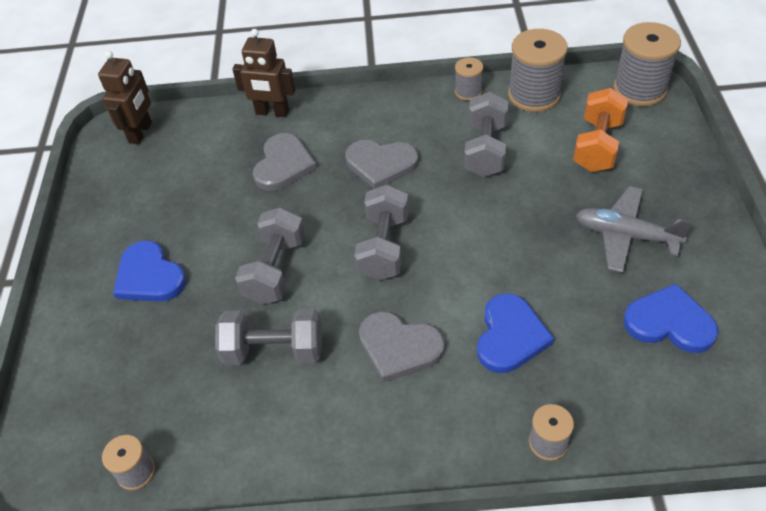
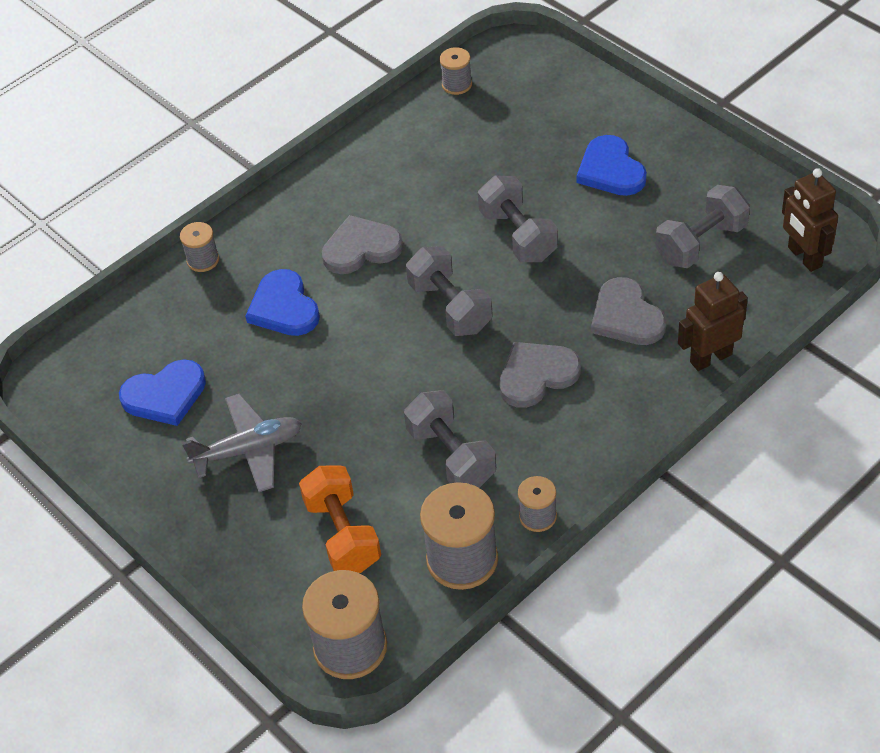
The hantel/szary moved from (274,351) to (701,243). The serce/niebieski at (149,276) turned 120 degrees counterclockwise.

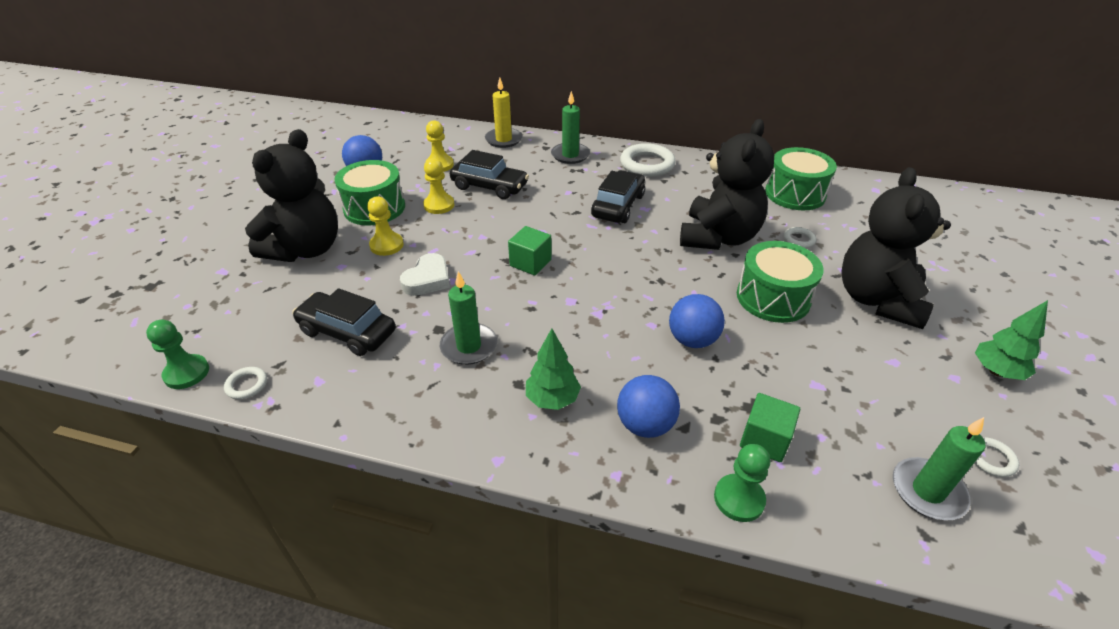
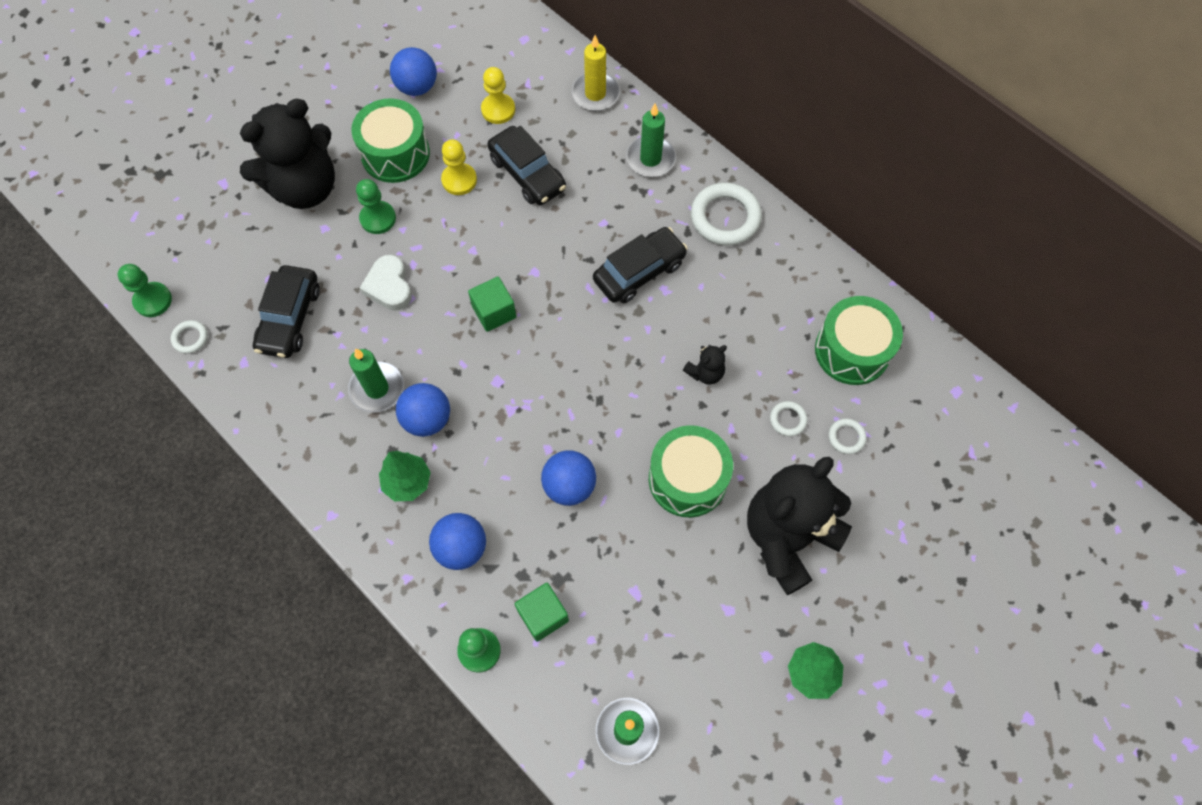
The piłka/niebieski at (427,419) appeared. The pierścień/biały moved from (990,459) to (846,437). The pionek/żółty at (386,245) became the pionek/zielony at (378,218). The samochód/czarny at (347,332) turned 135 degrees counterclockwise. The serce/biały at (428,279) turned 105 degrees clockwise. The miś/czarny at (718,237) changed to 0.41 times the size.

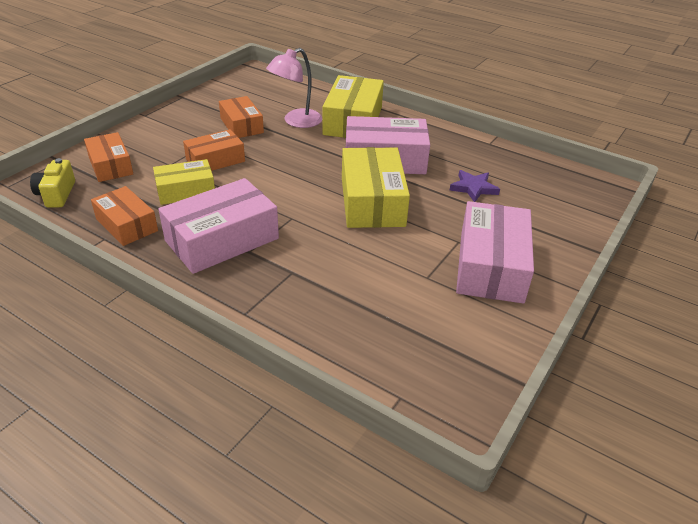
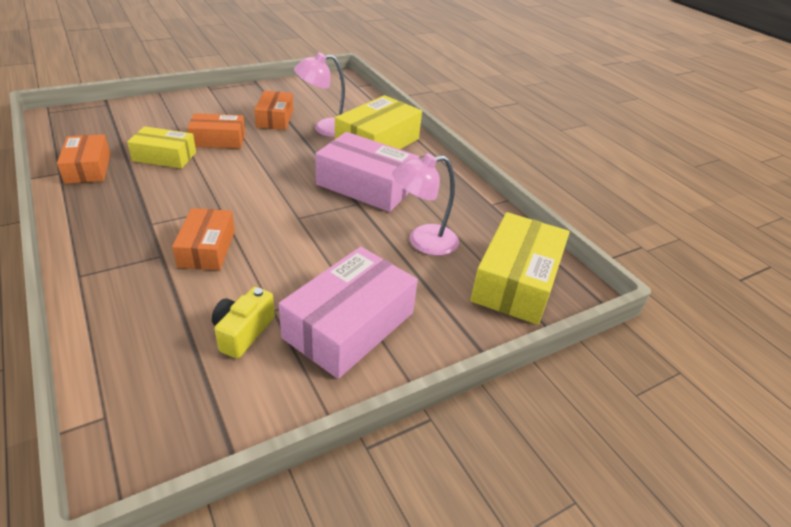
The pudełko/różowy at (222,240) disappeared. The aparat fotograficzny/żółty moved from (56,194) to (243,332). The pudełko/pomarańczowy moved from (110,165) to (207,248). The pudełko/żółty moved from (372,201) to (516,281). The gwiazda/fioletowy at (473,188) was replaced by the lampka/różowy at (423,241).

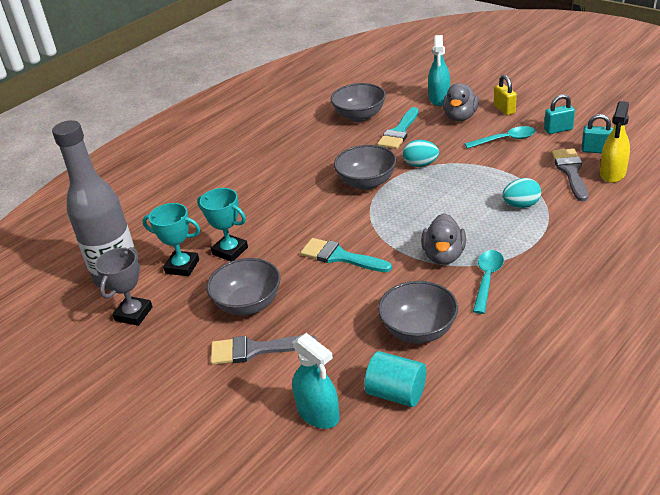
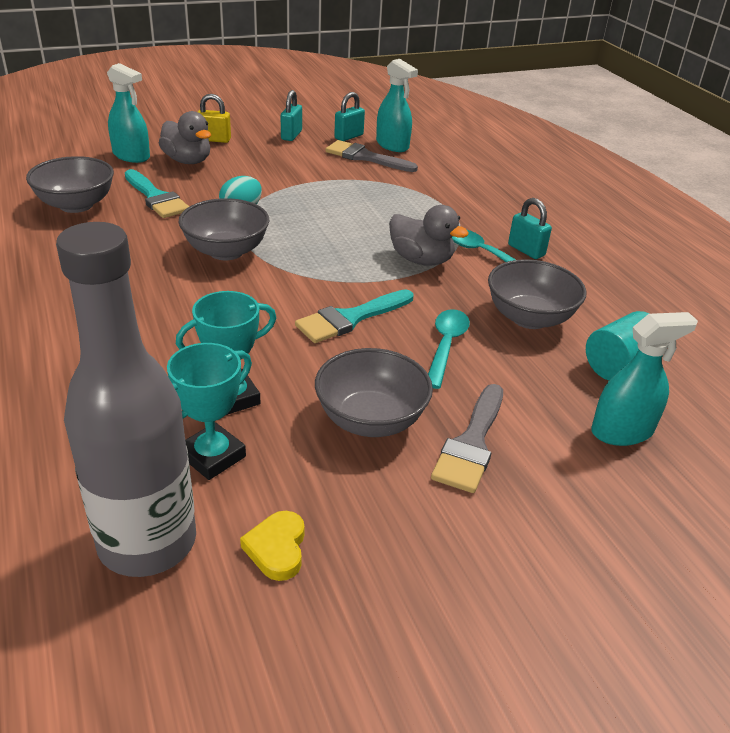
The jajko/turkusowy at (521,205) disappeared. The kłódka/turkusowy at (526,250) appeared. The łyżka/turkusowy moved from (505,140) to (446,346). The puchar/szary at (134,314) was replaced by the serce/żółty at (277,548). The spryskiwacz/żółty at (612,173) became the spryskiwacz/turkusowy at (392,145).

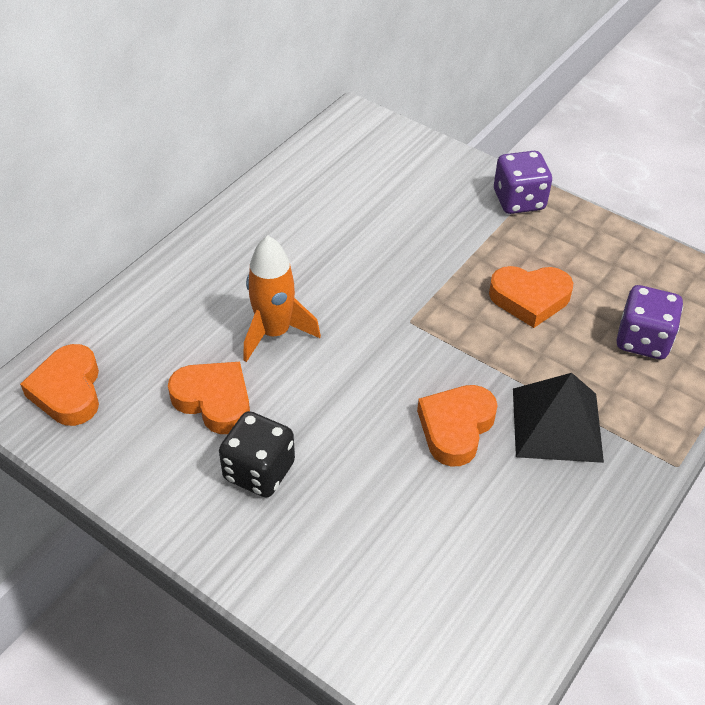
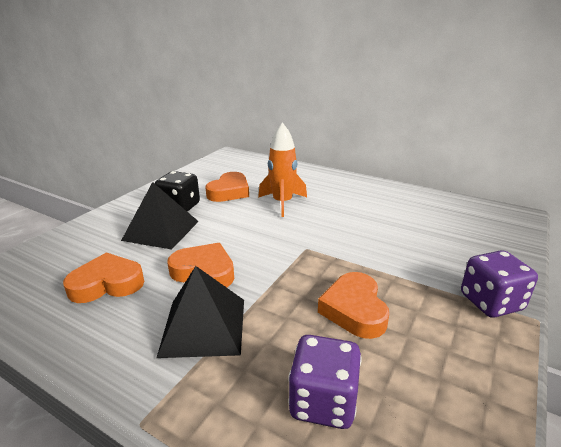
The piramida/czarny at (161,230) appeared. The serce/pomarańczowy moved from (68,390) to (107,284).

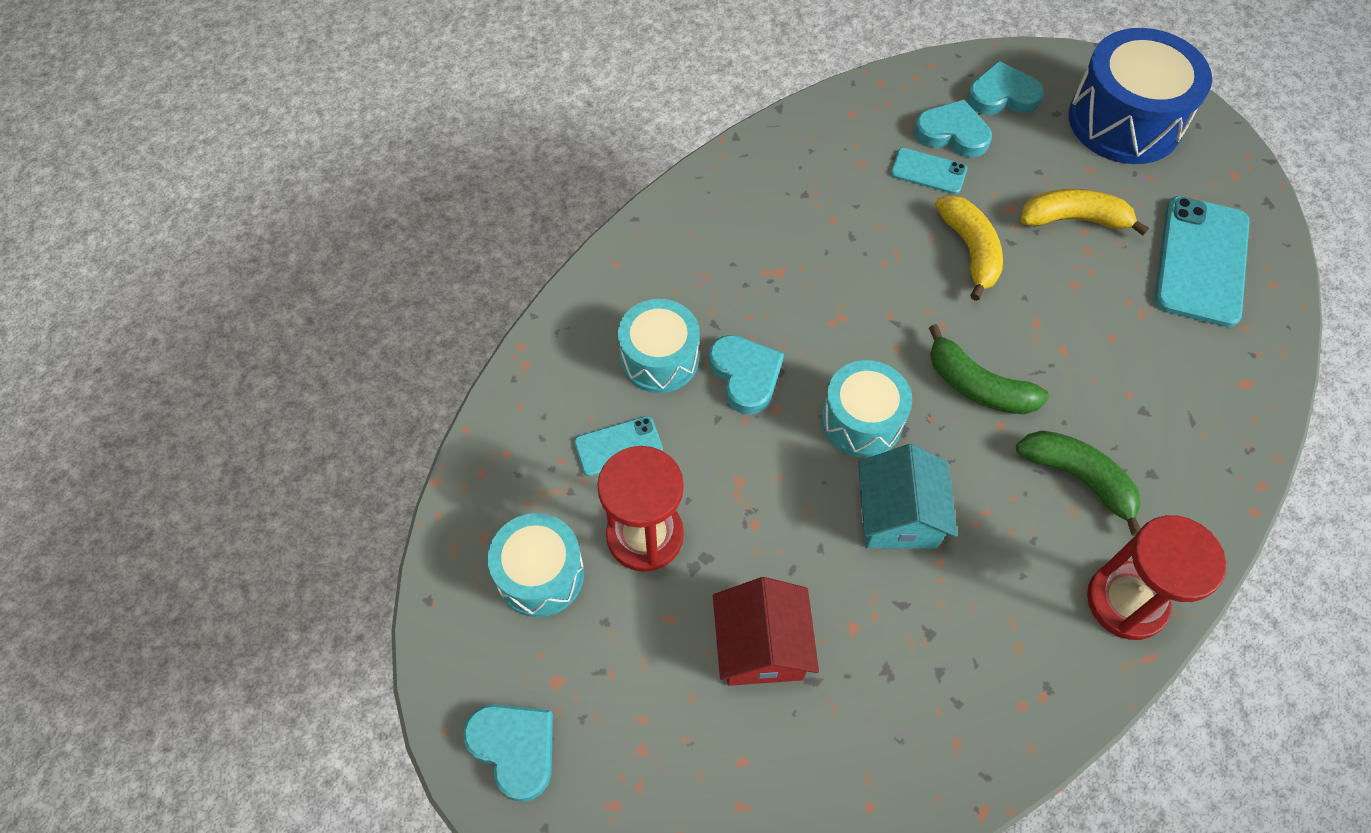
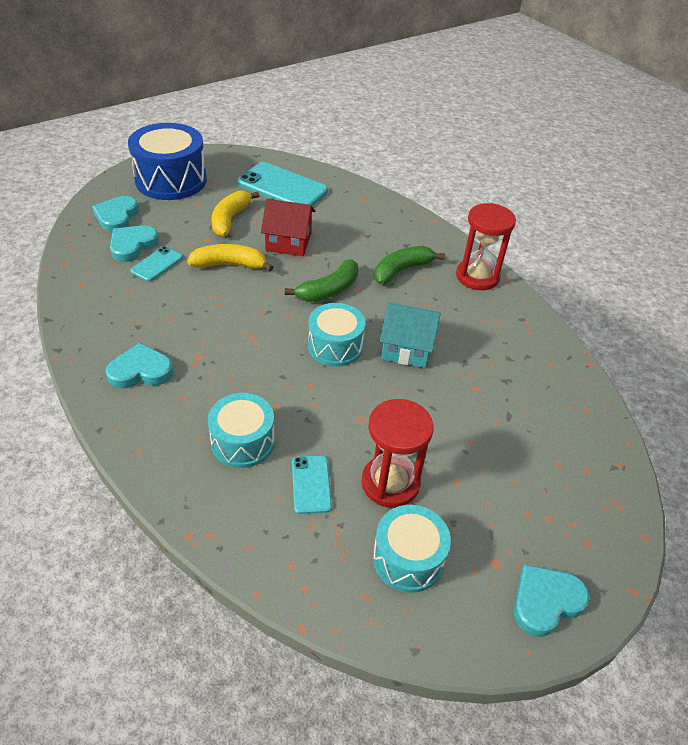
The serce/turkusowy moved from (745,375) to (140,371). The domek/czerwony moved from (761,646) to (288,242).

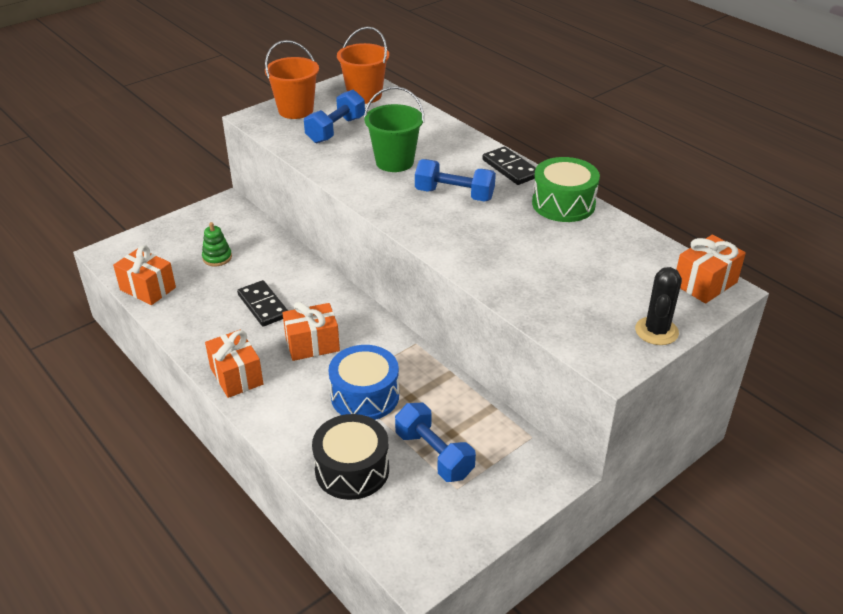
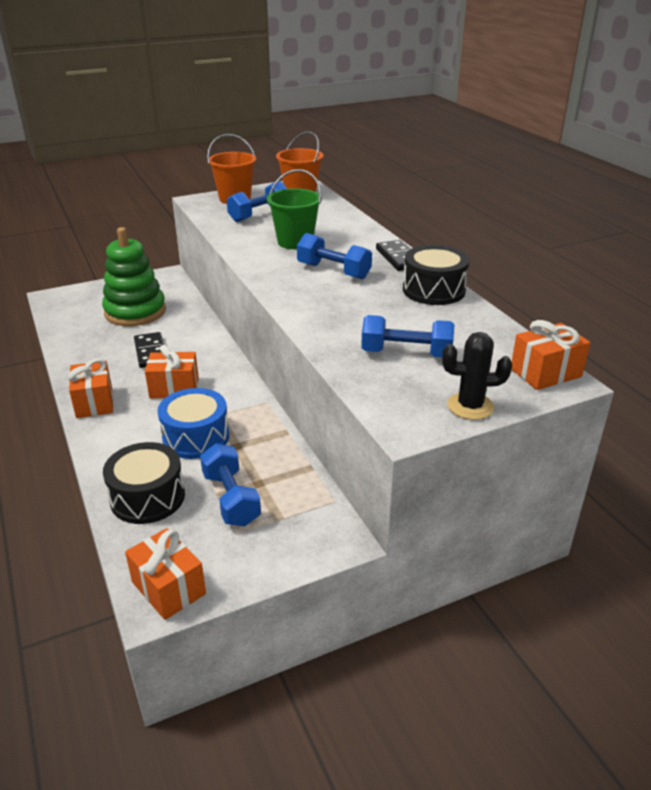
The hantel/niebieski at (406,353) appeared. The prezent/pomarańczowy moved from (148,289) to (168,588). The bęben/zielony at (563,204) became the bęben/czarny at (433,290). The kaktus/czarny at (656,331) turned 60 degrees clockwise. The zabawka nakładanka/zielony at (217,257) changed to 2.34 times the size.

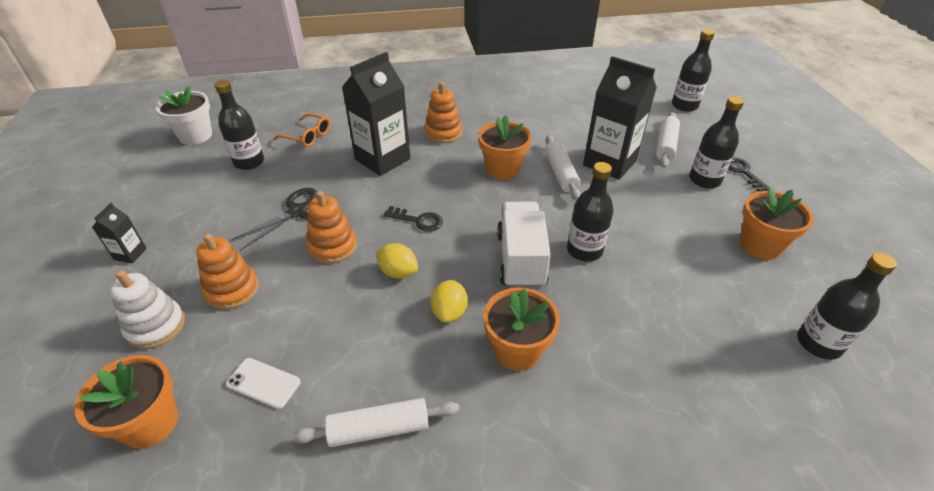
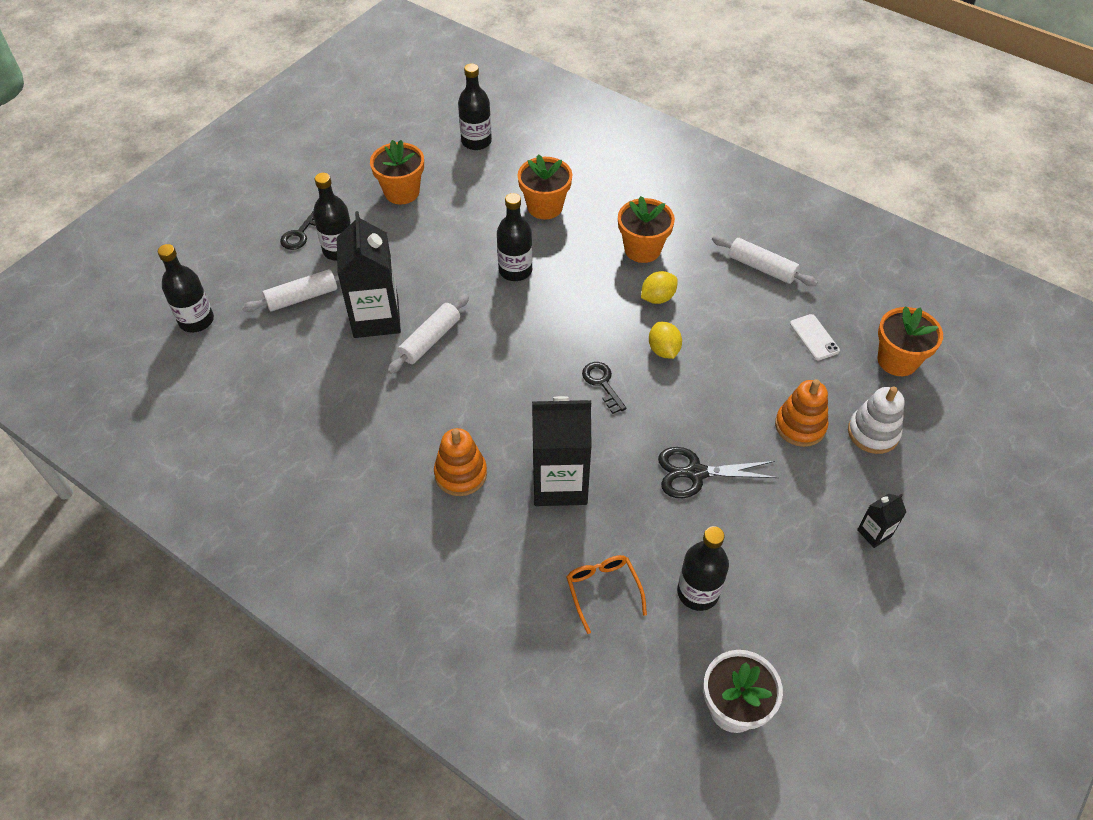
The zabawka nakładanka/pomarańczowy at (332,246) disappeared. The ciężarówka/biały at (520,259) disappeared. The doniczka/pomarańczowy moved from (502,169) to (545,207).

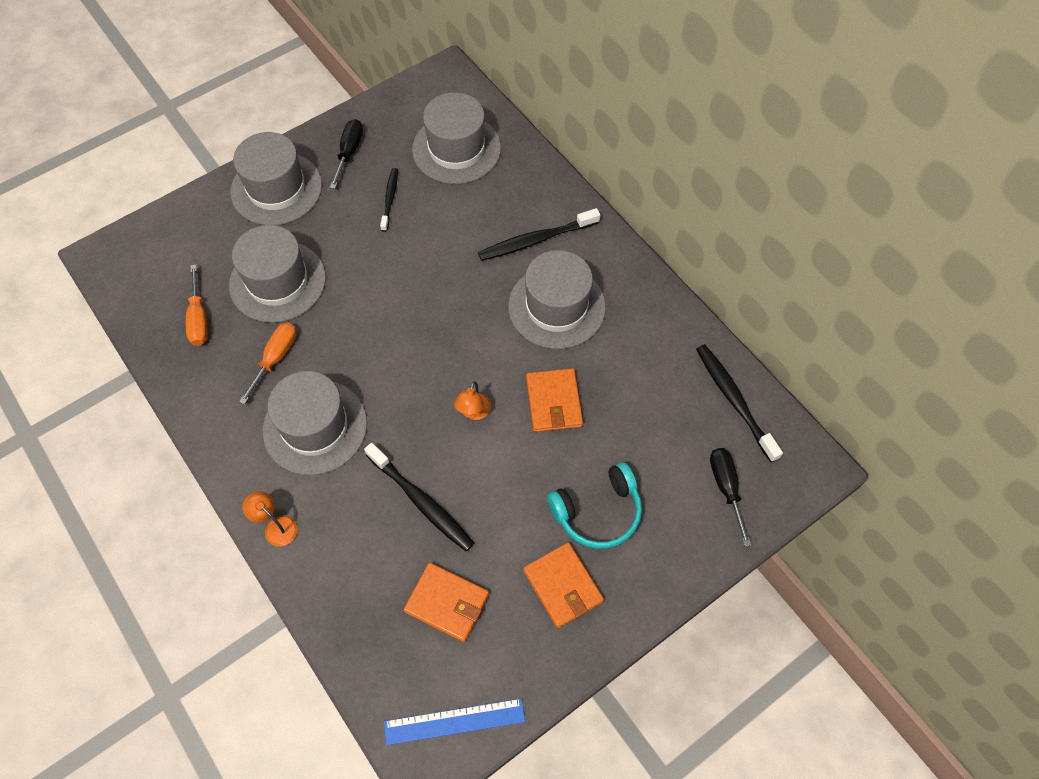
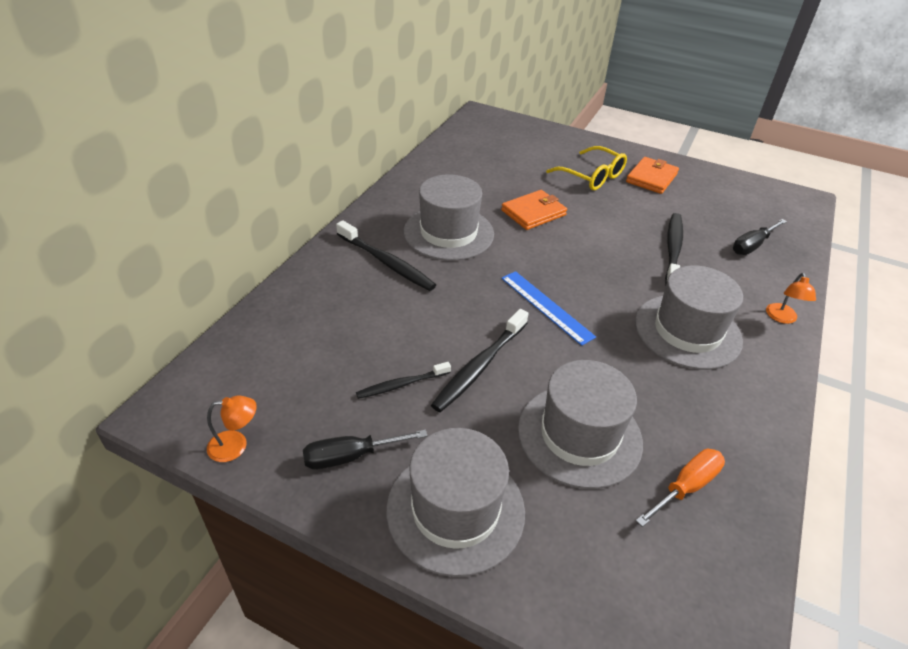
The śrubokręt/pomarańczowy at (275,358) disappeared. The portfel/pomarańczowy at (447,603) disappeared. The kapelusz/szary at (456,149) disappeared. The linijka/niebieski moved from (454,721) to (546,306). The lampka/pomarańczowy moved from (473,412) to (236,445). The szczoteczka do zębów/czarny moved from (734,400) to (479,366). The śrubokręt/czarny moved from (726,488) to (752,245). The słuchawki/turkusowy at (598,512) was replaced by the okulary/żółty at (592,176).

